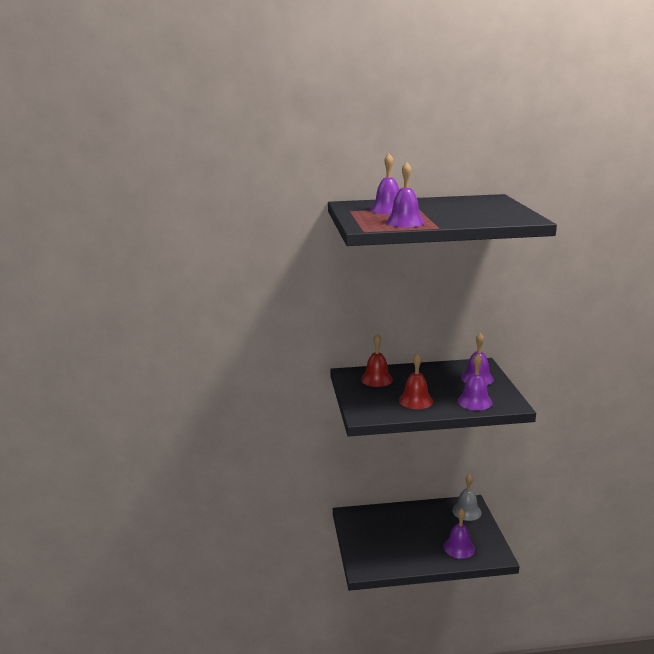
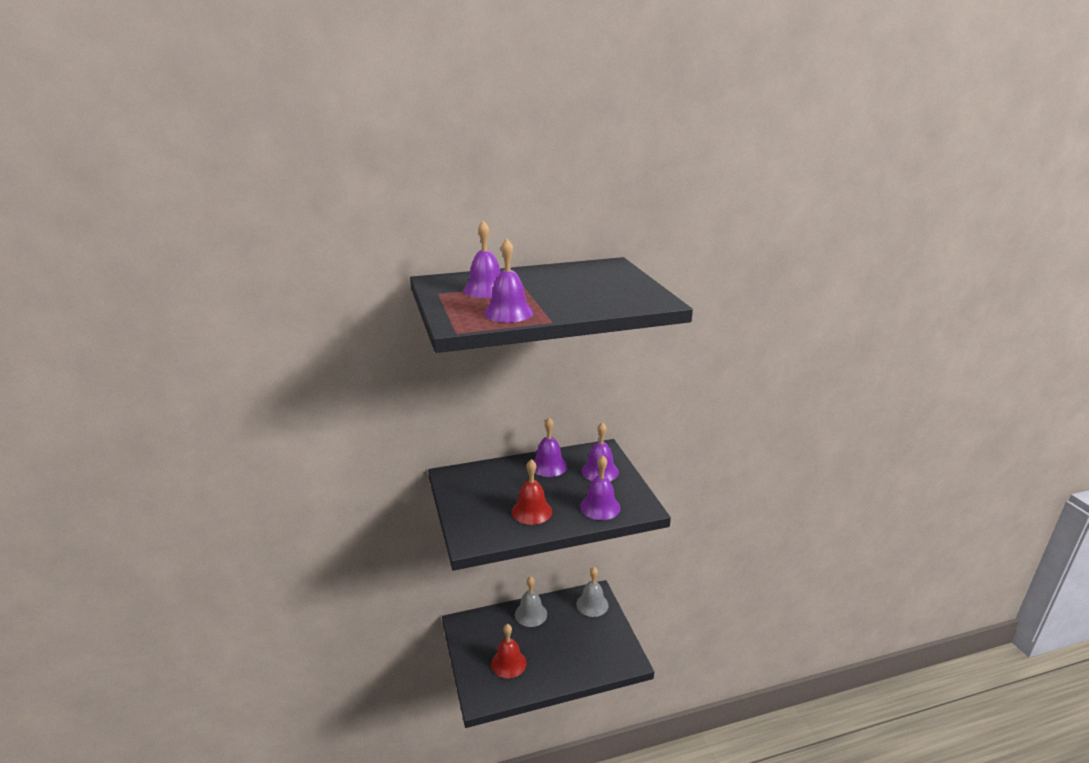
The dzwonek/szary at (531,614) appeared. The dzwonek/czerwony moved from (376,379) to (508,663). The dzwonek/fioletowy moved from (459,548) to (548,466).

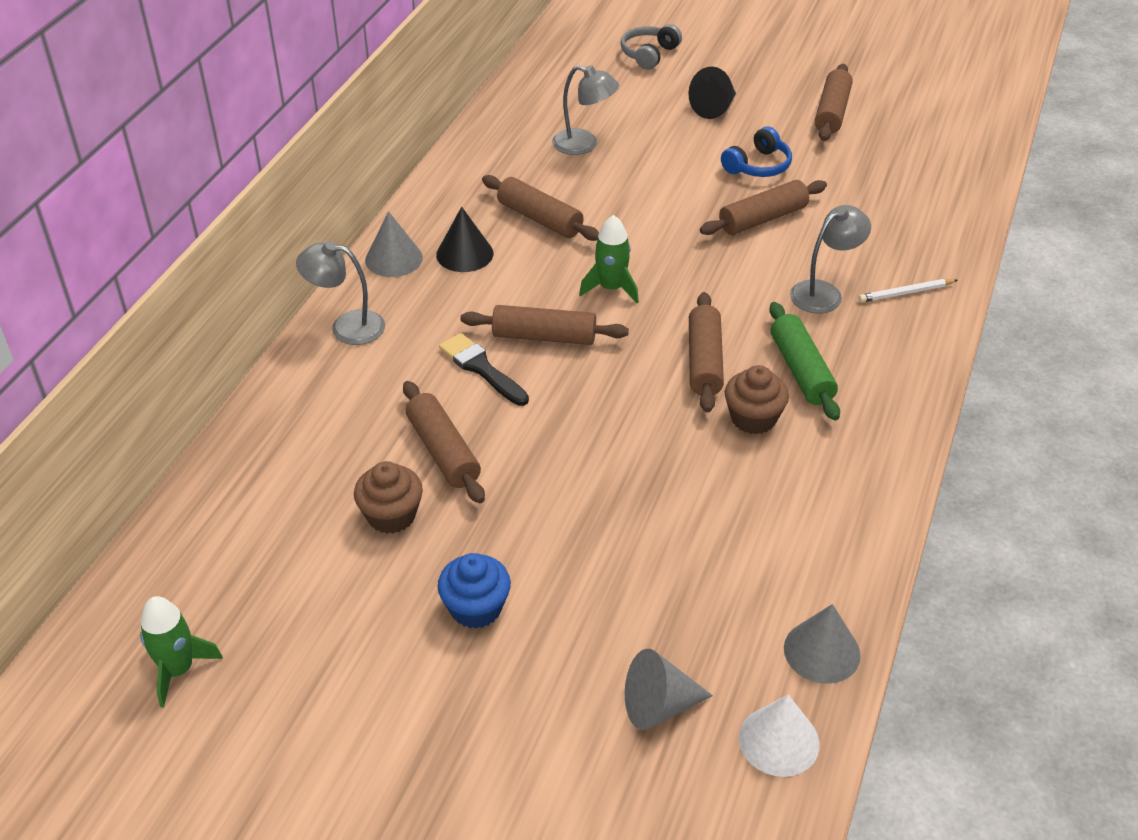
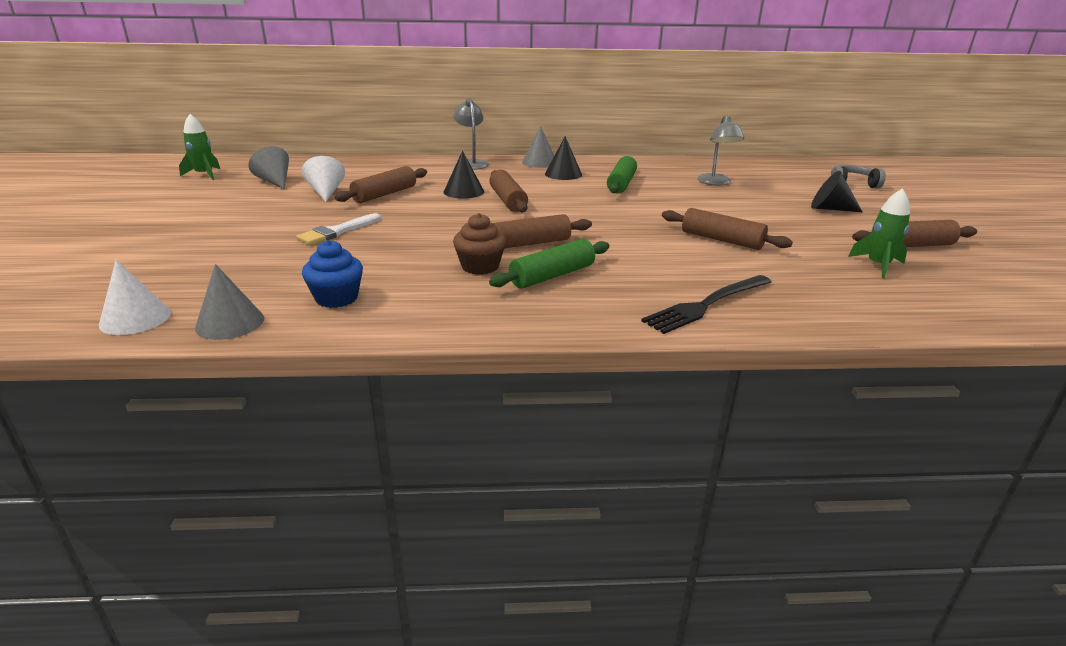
The słuchawki/niebieski at (758,166) disappeared. The lampka/szary at (824,292) disappeared. The pędzel/biały at (337,231) appeared. The muffinka/niebieski moved from (476,608) to (336,298). The rakieta/zielony moved from (611,288) to (878,265). The stożek/szary moved from (658,706) to (274,182). The muffinka/brązowy at (391,515) was replaced by the stożek/biały at (326,192). The pędzel/czarny at (481,368) was replaced by the stożek/czarny at (463,191). The ołówek/biały at (905,293) was replaced by the widelec/czarny at (706,305). The wałek do ciasta/brązowy at (539,219) became the wałek do ciasta/zielony at (621,184).

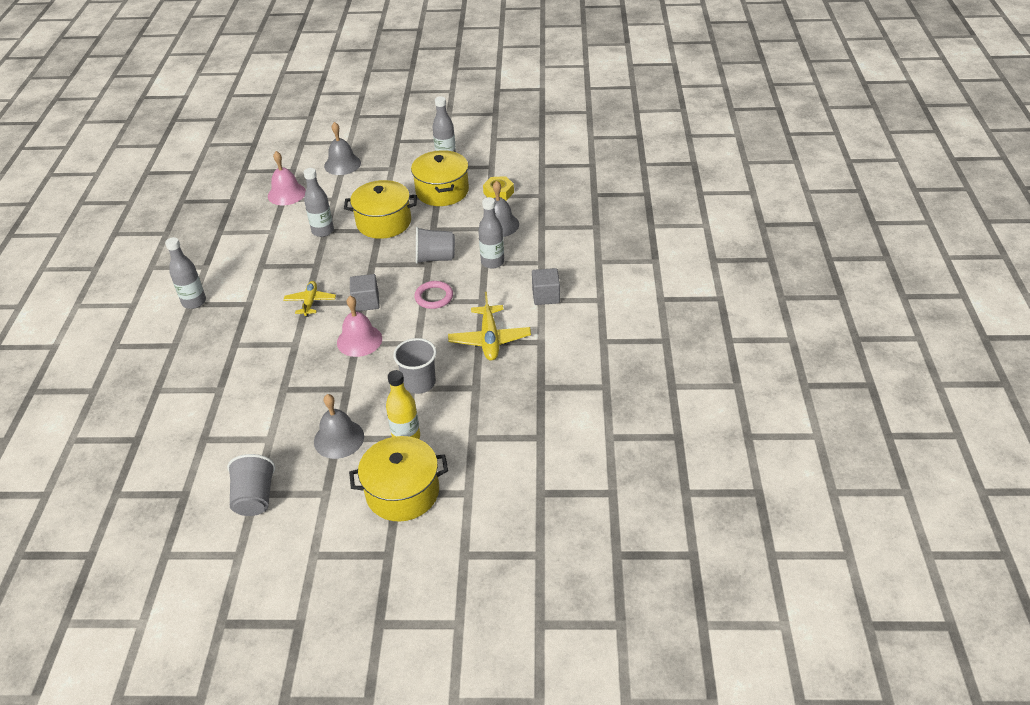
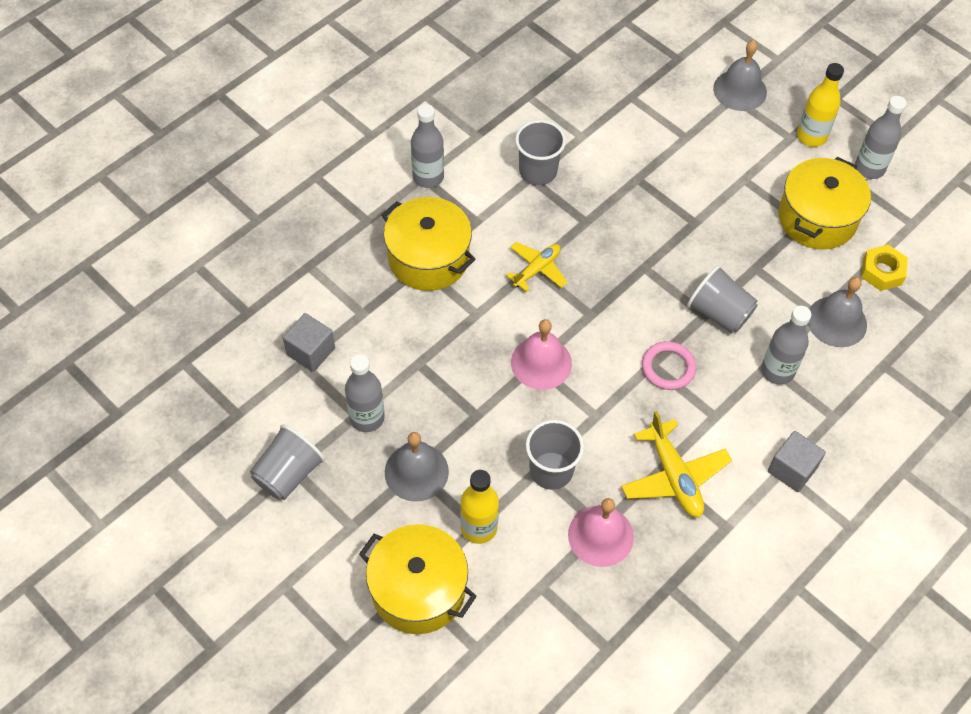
The szklanka/szary at (538,171) appeared. The butelka/żółty at (811,136) appeared. The dzwonek/różowy moved from (286,194) to (600,535). The butelka/szary moved from (323,231) to (367,418). The garnek/żółty moved from (384,222) to (428,258). The sześcian/szary moved from (366,302) to (311,351). The samolot/żółty at (489,339) turned 60 degrees counterclockwise.

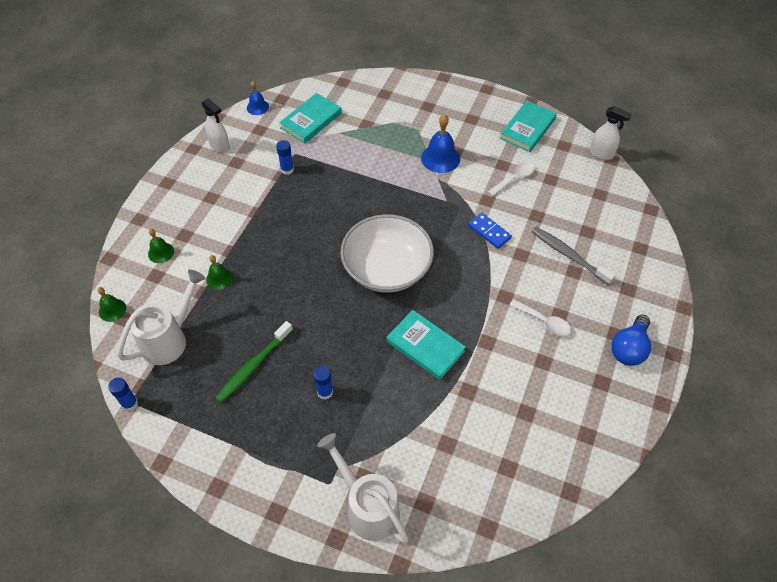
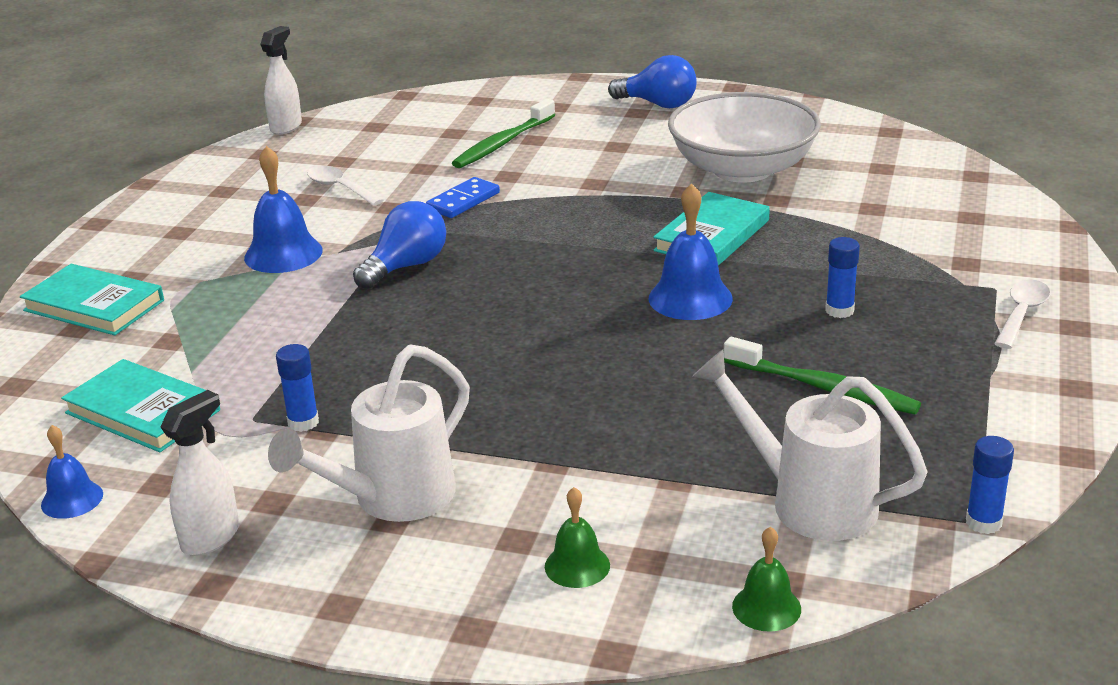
The dzwonek/zielony at (219,278) disappeared. The żarówka/niebieski at (406,266) appeared. The dzwonek/niebieski at (690,298) appeared. The konewka/biały moved from (368,507) to (392,498). The miska/biały moved from (387,269) to (742,169). The książka/turkusowy moved from (527,128) to (94,305). The łyżka/biały moved from (544,321) to (1021,314). The szczoteczka do zębów/szary at (568,255) became the szczoteczka do zębów/zielony at (503,143).

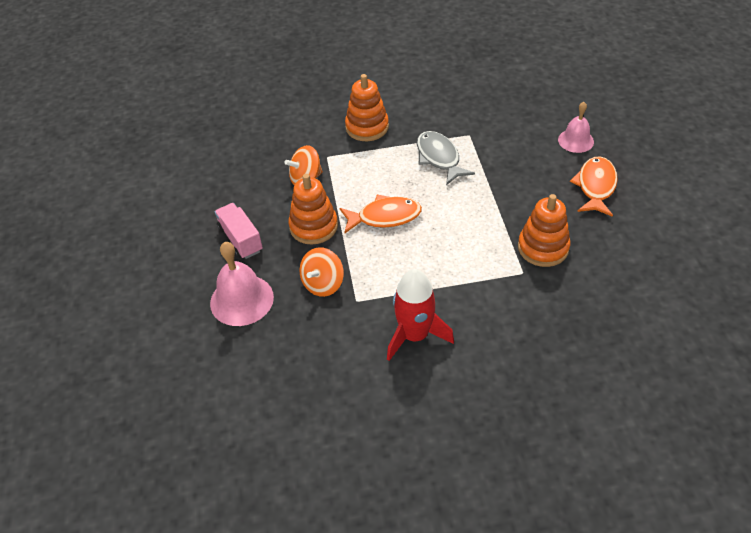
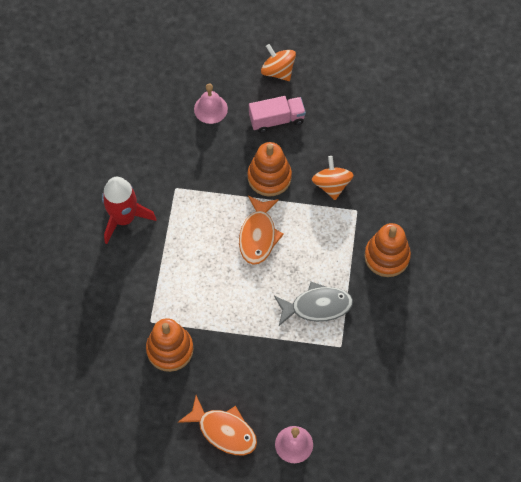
The bączek/pomarańczowy moved from (323,284) to (278,71). The dzwonek/różowy at (241,300) changed to 0.65 times the size.

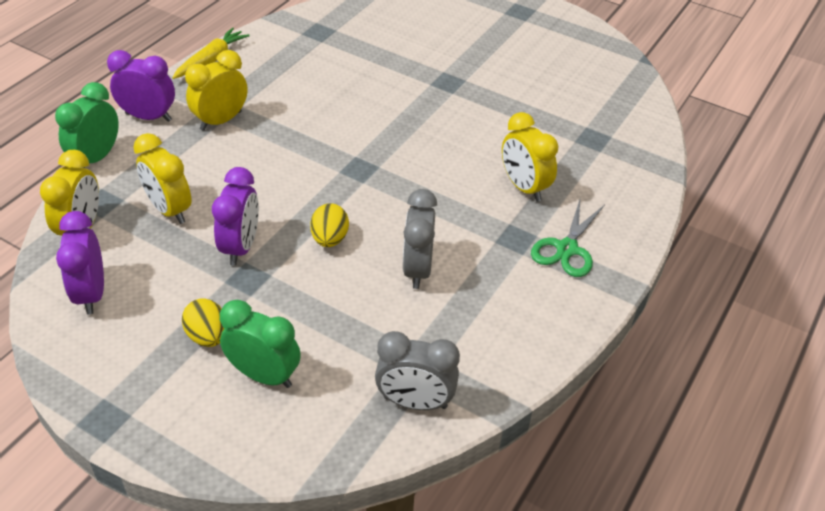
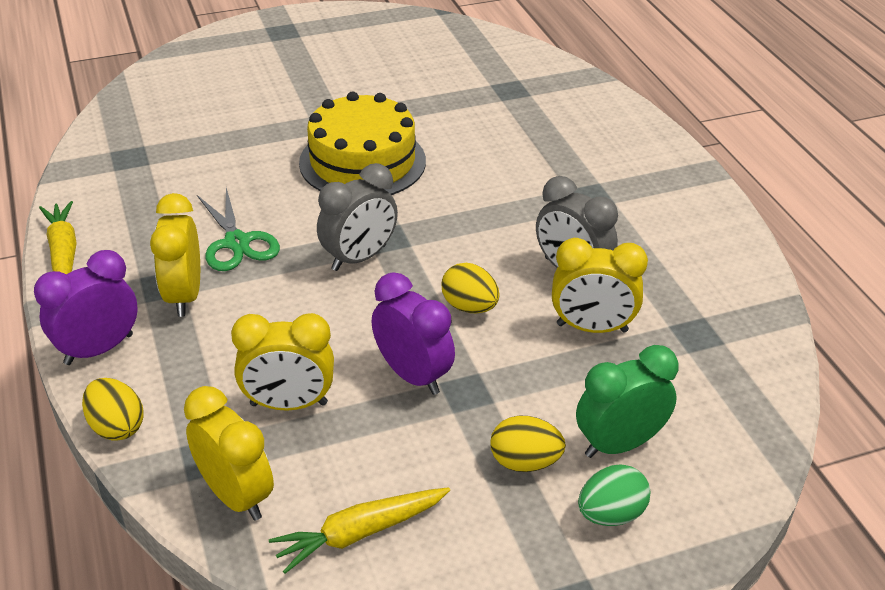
The tort/żółty at (362,162) appeared. The jajko/zielony at (610,514) appeared. The budzik/szary moved from (415,402) to (359,258). The budzik/żółty moved from (524,187) to (592,328). The nożyczki/zielony moved from (566,249) to (237,243). The budzik/zielony at (96,157) was replaced by the jajko/żółty at (116,427). The budzik/fioletowy at (91,294) was replaced by the marchewka/żółty at (360,533).

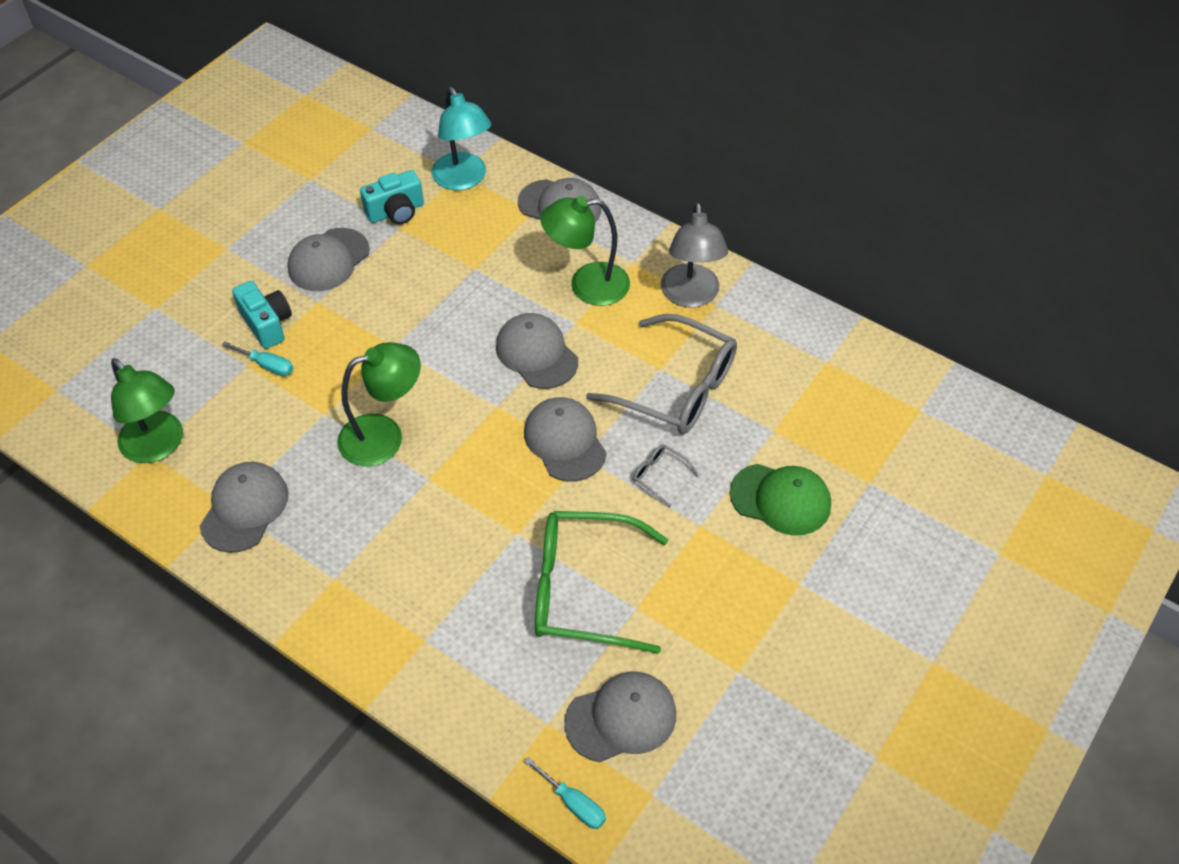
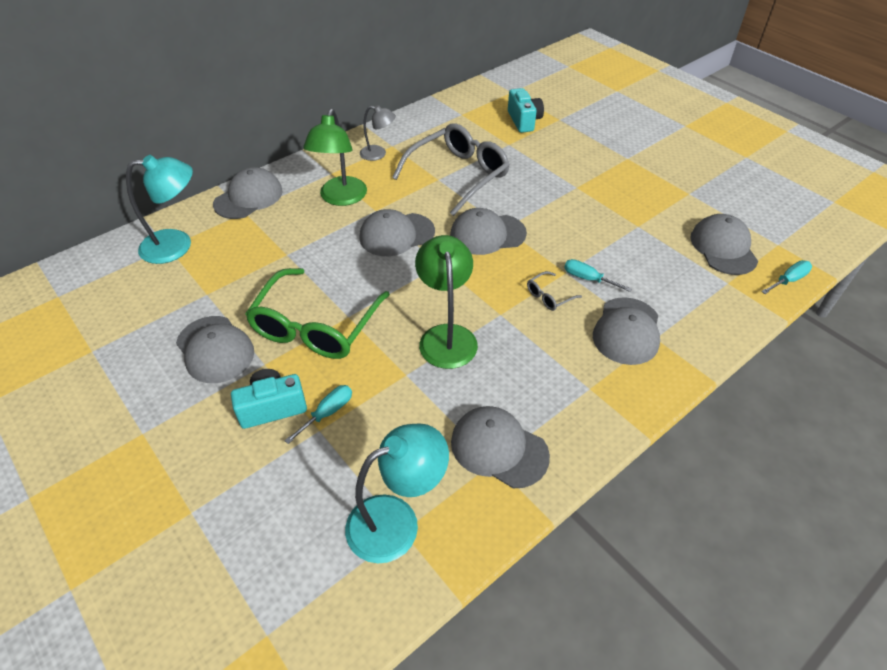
The czapka/zielony at (780,499) disappeared. The śrubokręt/turkusowy at (588,279) appeared. The czapka/szary at (627,331) appeared. The aparat fotograficzny/turkusowy moved from (396,212) to (524,121). The okulary/zielony moved from (584,589) to (316,326). The okulary/szary moved from (660,476) to (549,296). The lampka/zielony at (158,446) became the lampka/turkusowy at (396,521). The lampka/szary at (691,296) changed to 0.60 times the size.

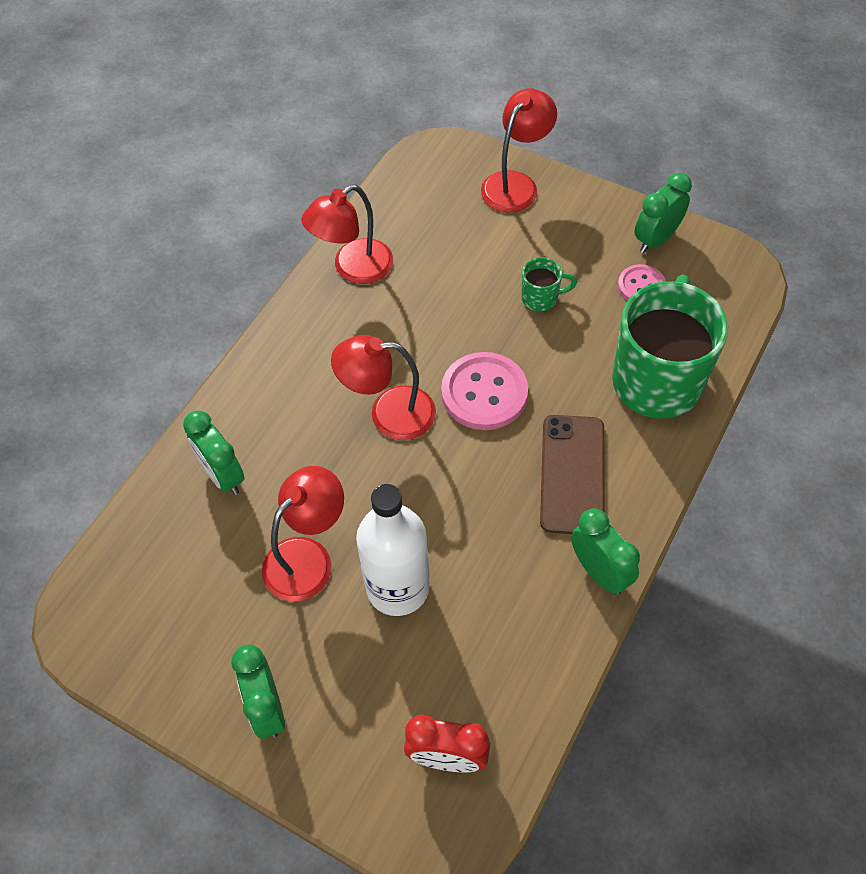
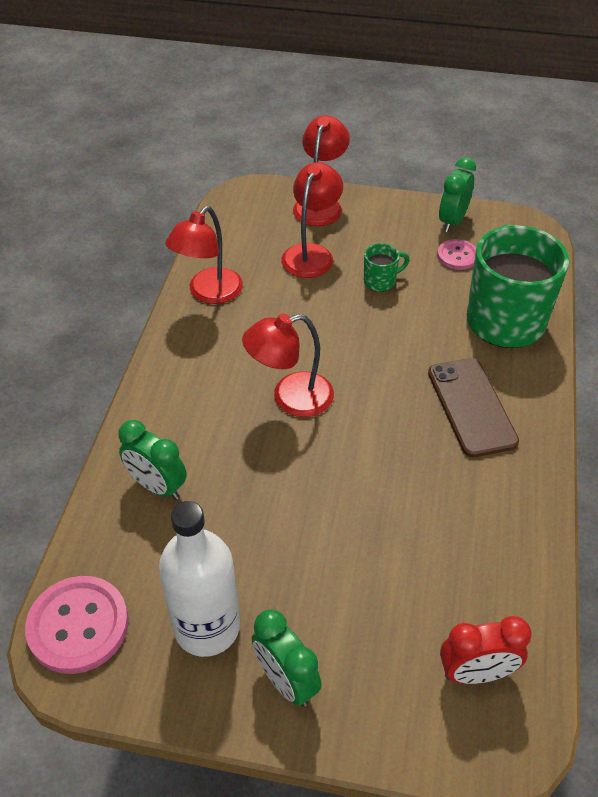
The budzik/zielony at (599,572) disappeared. The lampka/czerwony moved from (307,557) to (311,254). The butelka/biały moved from (397,587) to (207,627). The guzik/różowy moved from (484,393) to (78,626).

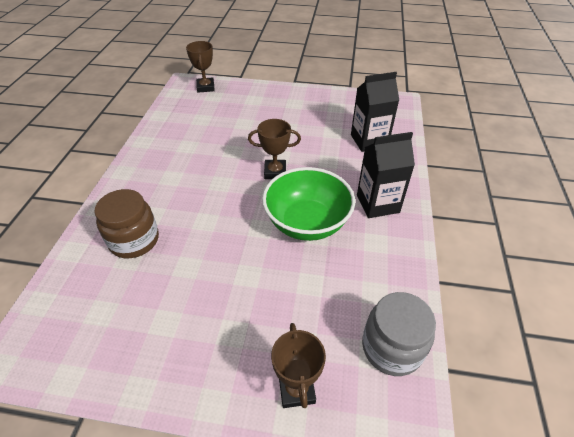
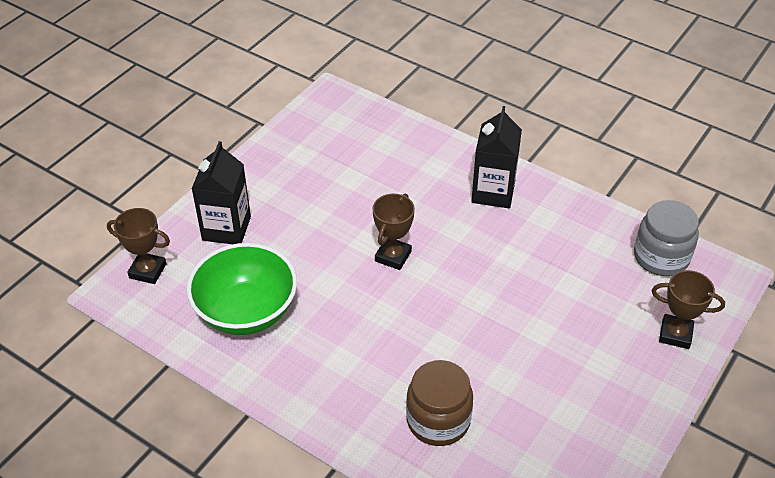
The miska/zielony moved from (307,223) to (246,311). The karton mleka/czarny moved from (369,141) to (226,228).

